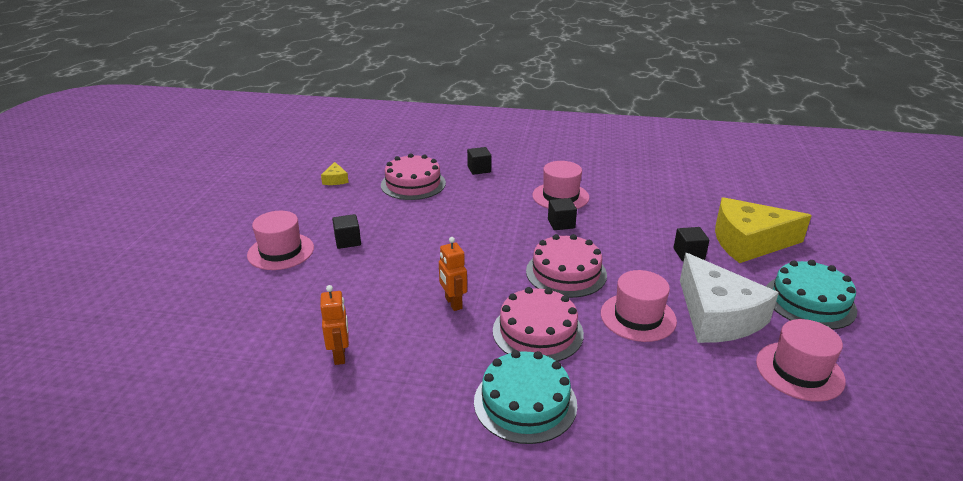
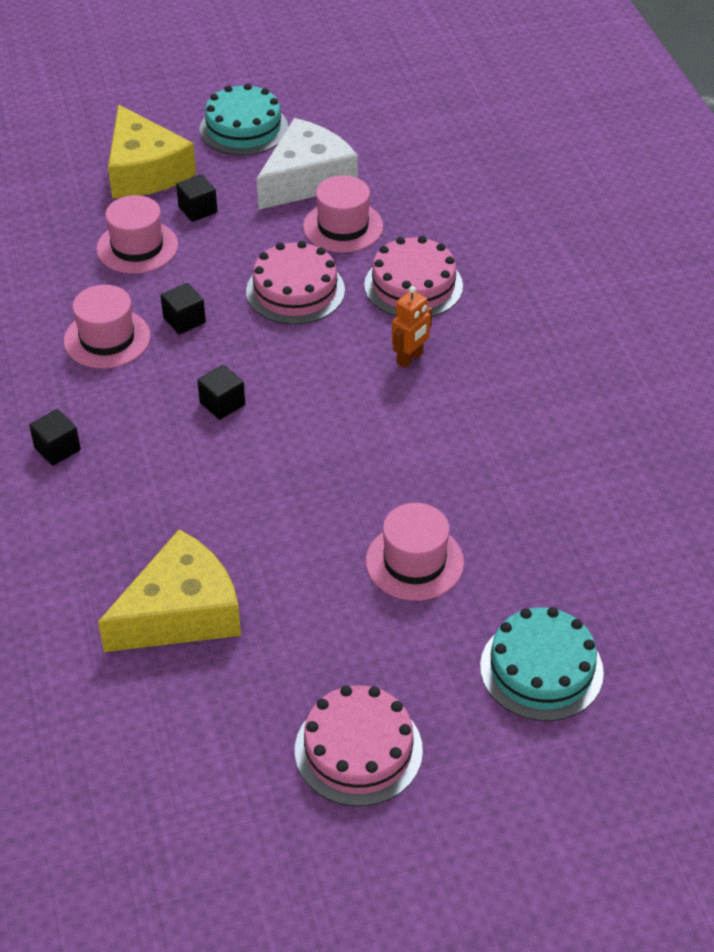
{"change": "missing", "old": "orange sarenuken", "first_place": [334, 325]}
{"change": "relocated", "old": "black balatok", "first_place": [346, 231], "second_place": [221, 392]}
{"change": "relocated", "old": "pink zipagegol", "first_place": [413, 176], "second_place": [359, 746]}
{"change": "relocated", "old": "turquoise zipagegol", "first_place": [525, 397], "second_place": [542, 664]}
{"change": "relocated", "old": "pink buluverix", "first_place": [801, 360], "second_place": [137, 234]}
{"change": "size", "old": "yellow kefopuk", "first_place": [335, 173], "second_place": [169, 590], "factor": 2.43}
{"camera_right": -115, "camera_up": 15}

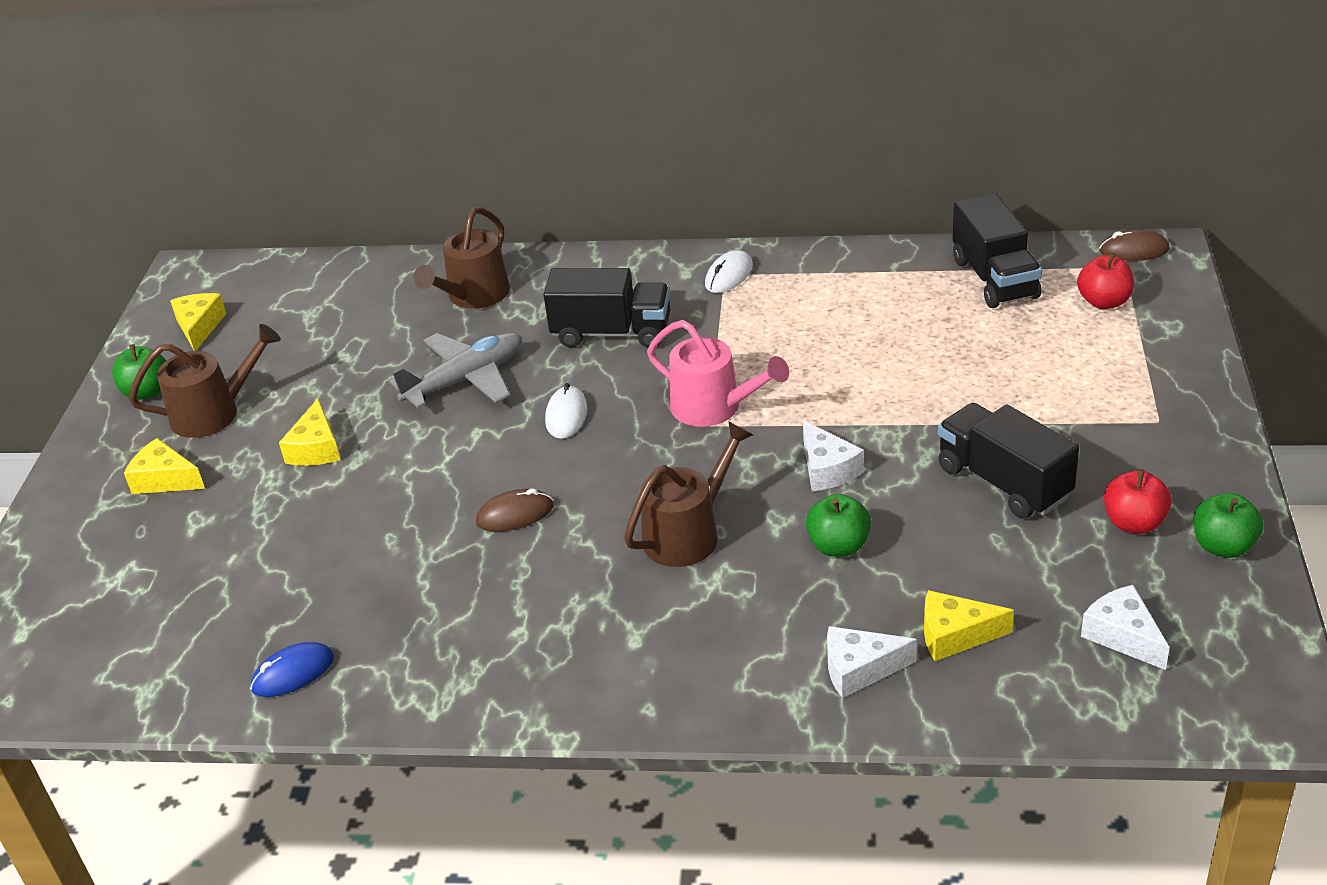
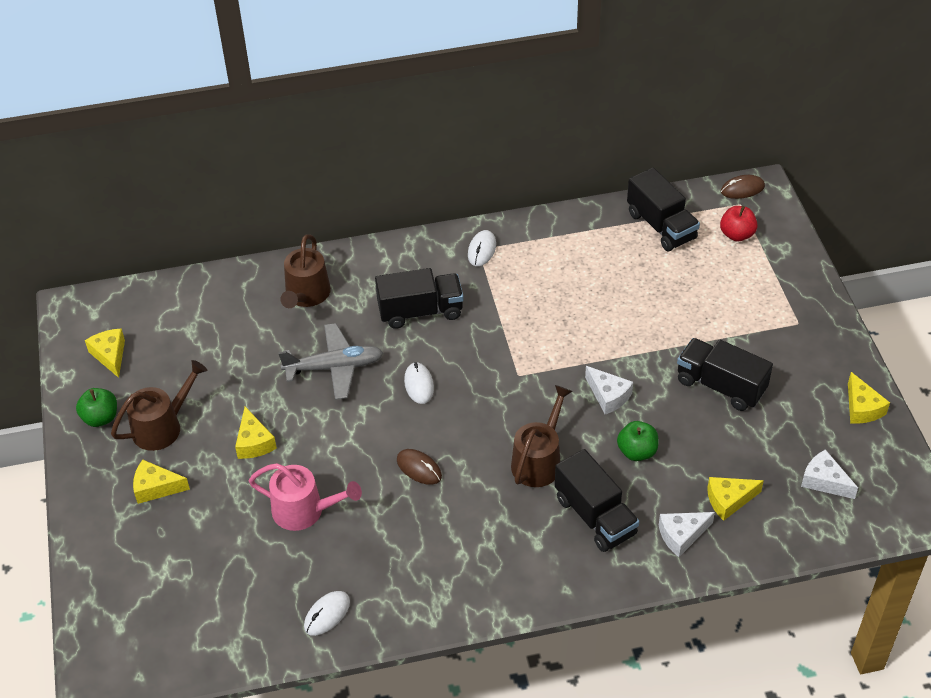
{"change": "missing", "old": "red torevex", "first_place": [1138, 501]}
{"change": "appeared", "new": "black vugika", "second_place": [597, 500]}
{"change": "relocated", "old": "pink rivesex", "first_place": [718, 373], "second_place": [305, 497]}
{"change": "exchanged", "old": "green torevex", "new": "yellow kefopuk", "first_place": [1228, 525], "second_place": [869, 398]}
{"change": "colour", "old": "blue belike", "new": "white belike", "first_place": [292, 669], "second_place": [327, 613]}
{"change": "spun", "old": "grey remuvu", "first_place": [455, 370], "second_place": [330, 361], "degrees": 45}
{"change": "spun", "old": "brown belike", "first_place": [514, 510], "second_place": [419, 467], "degrees": 75}
{"camera_right": -20, "camera_up": 10}

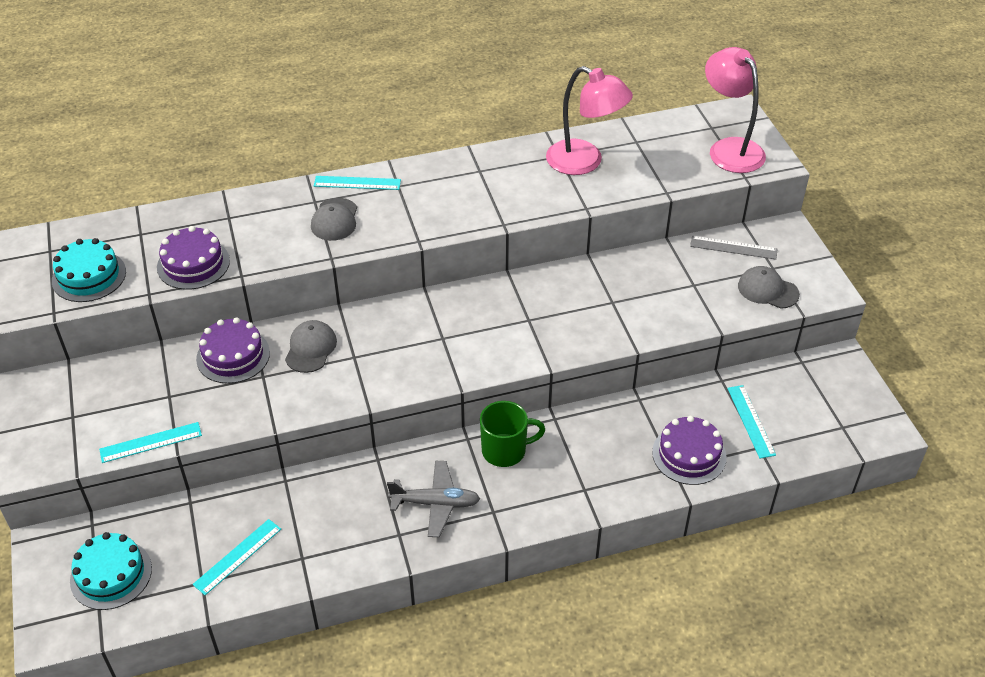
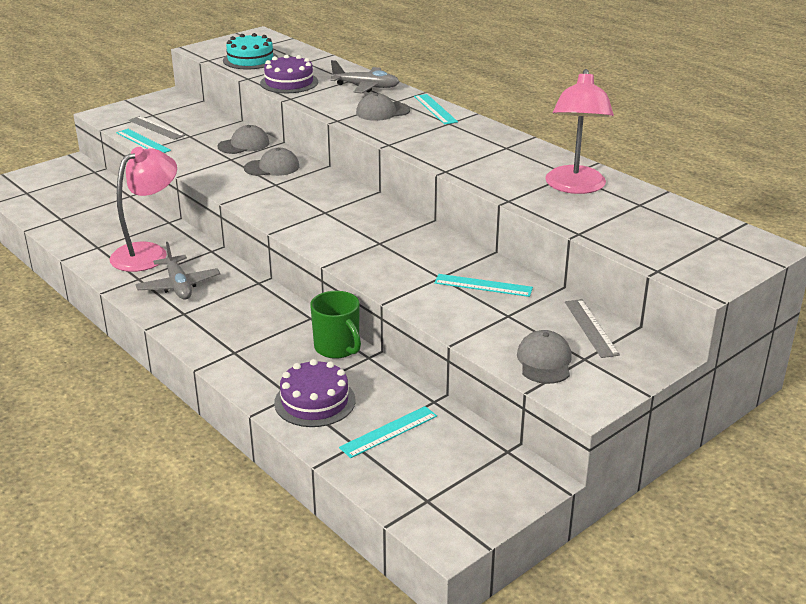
{"change": "missing", "old": "turquoise zipagegol", "first_place": [111, 571]}
{"change": "appeared", "new": "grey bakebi", "second_place": [157, 128]}
{"change": "appeared", "new": "grey remuvu", "second_place": [364, 76]}
{"change": "relocated", "old": "turquoise bakebi", "first_place": [237, 557], "second_place": [483, 285]}
{"change": "relocated", "old": "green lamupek", "first_place": [512, 434], "second_place": [335, 325]}
{"change": "relocated", "old": "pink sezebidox", "first_place": [735, 110], "second_place": [143, 209]}
{"change": "exchanged", "old": "purple zipagegol", "new": "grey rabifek", "first_place": [233, 350], "second_place": [243, 139]}
{"camera_right": 65, "camera_up": -15}

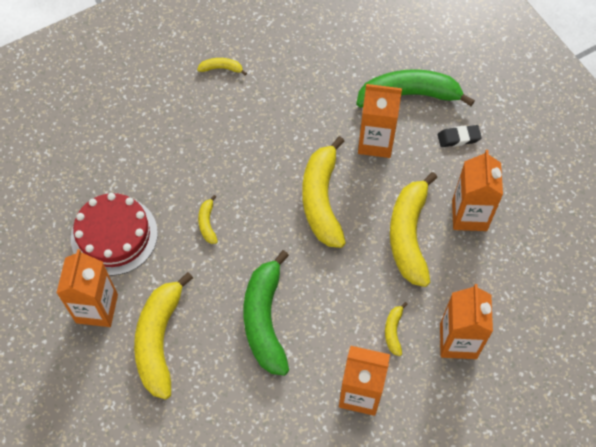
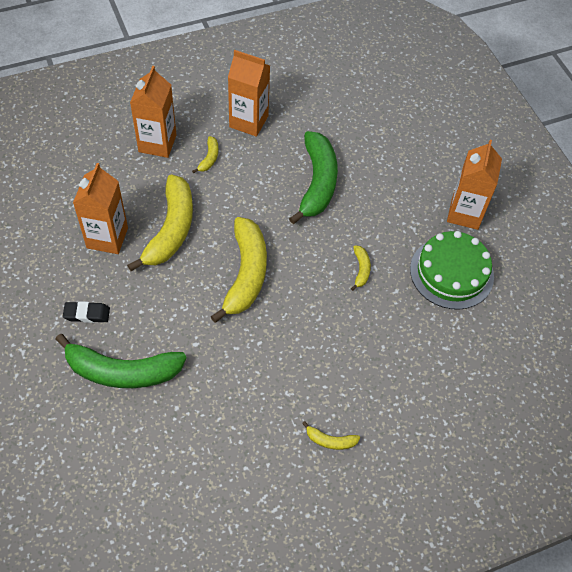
{"change": "missing", "old": "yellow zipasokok", "first_place": [163, 336]}
{"change": "missing", "old": "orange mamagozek", "first_place": [380, 121]}
{"change": "colour", "old": "red zipagegol", "new": "green zipagegol", "first_place": [114, 234], "second_place": [452, 270]}
{"camera_right": -175, "camera_up": -5}

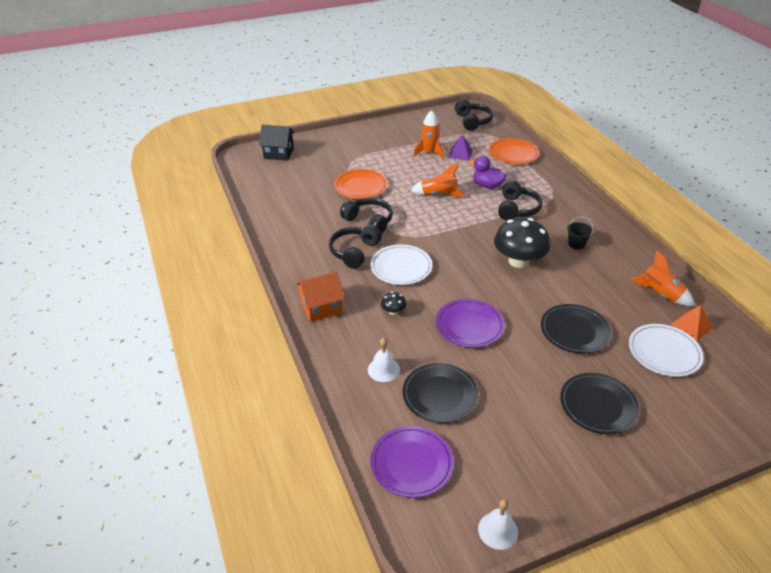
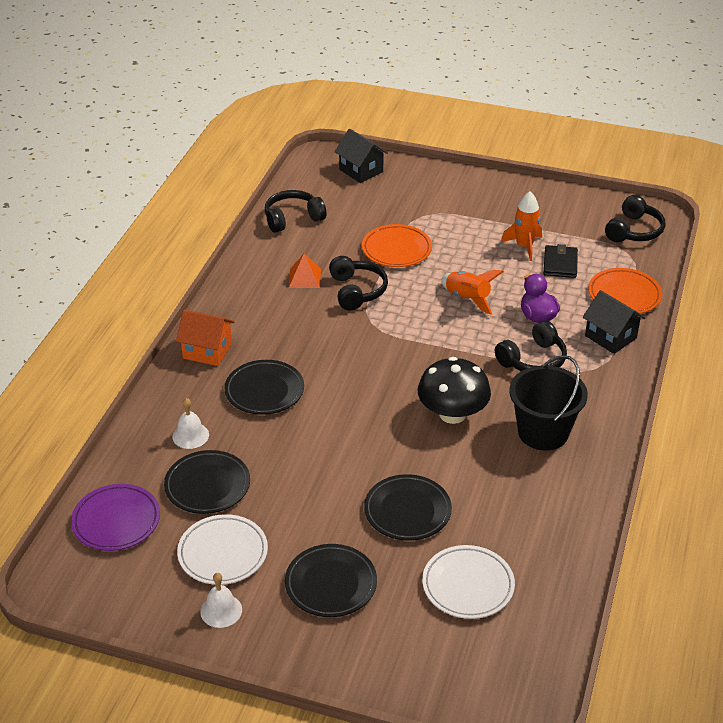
{"change": "missing", "old": "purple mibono", "first_place": [470, 323]}
{"change": "missing", "old": "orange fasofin", "first_place": [663, 278]}
{"change": "appeared", "new": "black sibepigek", "second_place": [614, 322]}
{"change": "relocated", "old": "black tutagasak", "first_place": [355, 247], "second_place": [296, 211]}
{"change": "relocated", "old": "white mibono", "first_place": [401, 264], "second_place": [222, 549]}
{"change": "relocated", "old": "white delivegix", "first_place": [498, 524], "second_place": [221, 600]}
{"change": "relocated", "old": "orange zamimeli", "first_place": [692, 323], "second_place": [305, 270]}
{"change": "exchanged", "old": "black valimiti", "new": "black mibono", "first_place": [394, 303], "second_place": [264, 387]}
{"change": "exchanged", "old": "purple zamimeli", "new": "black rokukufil", "first_place": [460, 148], "second_place": [561, 261]}
{"change": "size", "old": "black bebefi", "first_place": [580, 233], "second_place": [548, 403], "factor": 2.21}
{"camera_right": 40, "camera_up": 0}

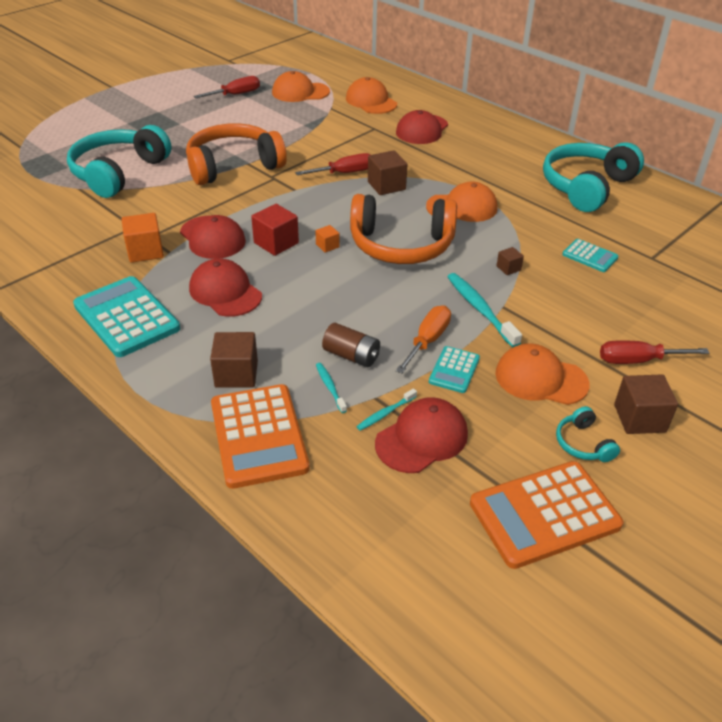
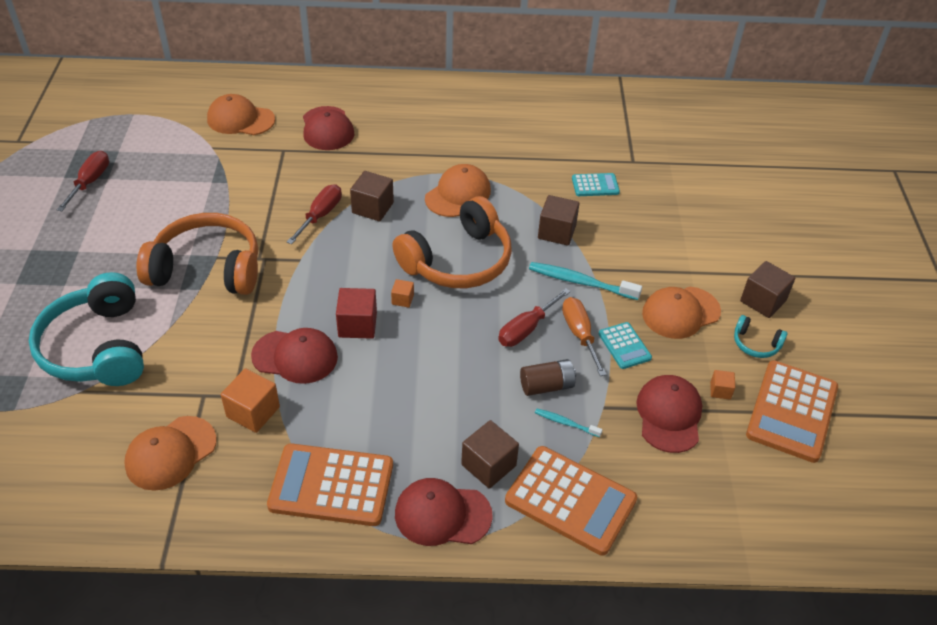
{"change": "missing", "old": "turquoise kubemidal", "first_place": [386, 409]}
{"change": "missing", "old": "turquoise tutagasak", "first_place": [593, 177]}
{"change": "appeared", "new": "orange balatok", "second_place": [722, 385]}
{"change": "relocated", "old": "red rabifek", "first_place": [225, 287], "second_place": [444, 512]}
{"change": "relocated", "old": "orange rabifek", "first_place": [301, 86], "second_place": [170, 453]}
{"change": "relocated", "old": "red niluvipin", "first_place": [654, 352], "second_place": [534, 317]}
{"change": "colour", "old": "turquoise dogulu", "new": "orange dogulu", "first_place": [126, 316], "second_place": [330, 484]}
{"change": "spun", "old": "orange tutagasak", "first_place": [236, 154], "second_place": [197, 254], "degrees": 75}
{"change": "size", "old": "brown balatok", "first_place": [510, 261], "second_place": [559, 220], "factor": 1.87}
{"camera_right": -45, "camera_up": 5}

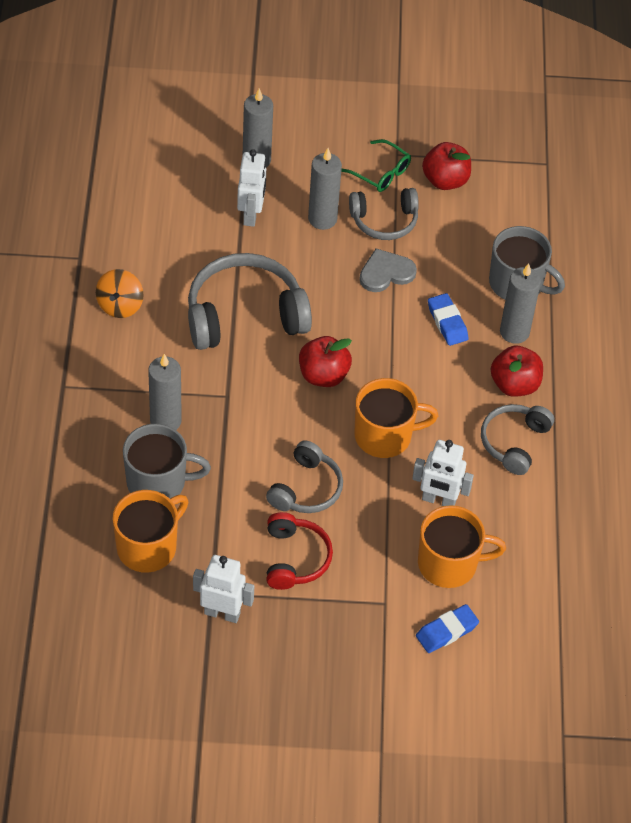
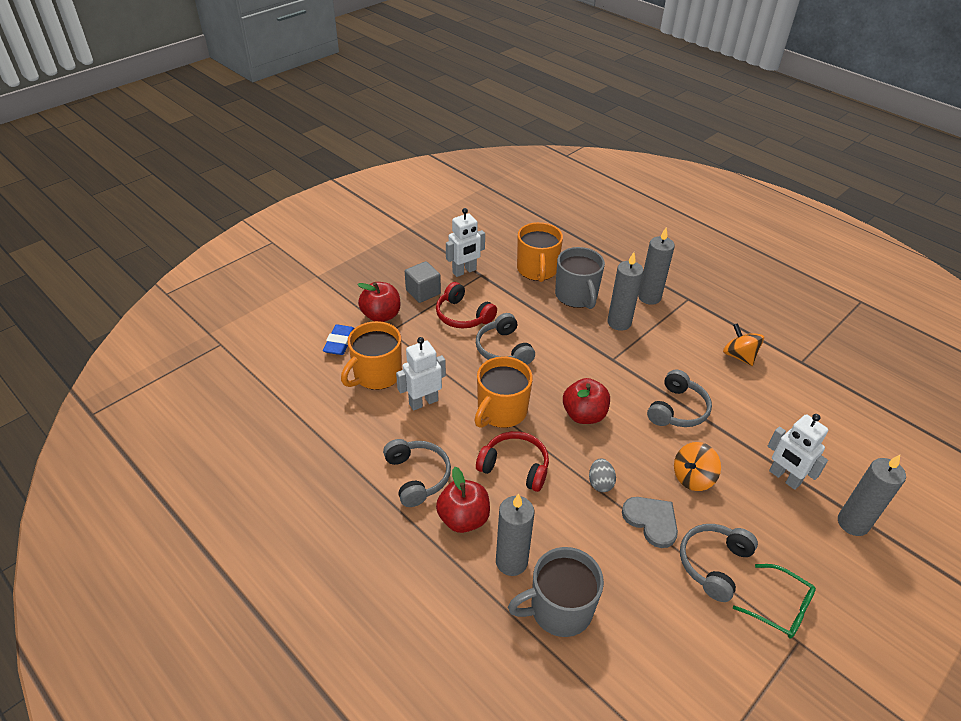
{"change": "missing", "old": "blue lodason", "first_place": [448, 319]}
{"change": "appeared", "new": "grey balatok", "second_place": [423, 282]}
{"change": "appeared", "new": "red tutagasak", "second_place": [512, 461]}
{"change": "appeared", "new": "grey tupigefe", "second_place": [602, 475]}
{"change": "appeared", "new": "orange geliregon", "second_place": [697, 466]}
{"change": "relocated", "old": "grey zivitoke", "first_place": [325, 189], "second_place": [656, 266]}
{"change": "relocated", "old": "red torevex", "first_place": [446, 166], "second_place": [378, 302]}
{"change": "spun", "old": "grey lamupek", "first_place": [167, 461], "second_place": [580, 278], "degrees": -60}
{"change": "spun", "old": "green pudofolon", "first_place": [376, 165], "second_place": [774, 601], "degrees": -135}
{"change": "spun", "old": "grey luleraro", "first_place": [388, 270], "second_place": [650, 522], "degrees": -60}
{"change": "size", "old": "grey tutagasak", "first_place": [250, 301], "second_place": [679, 398], "factor": 0.59}
{"camera_right": 135, "camera_up": -10}

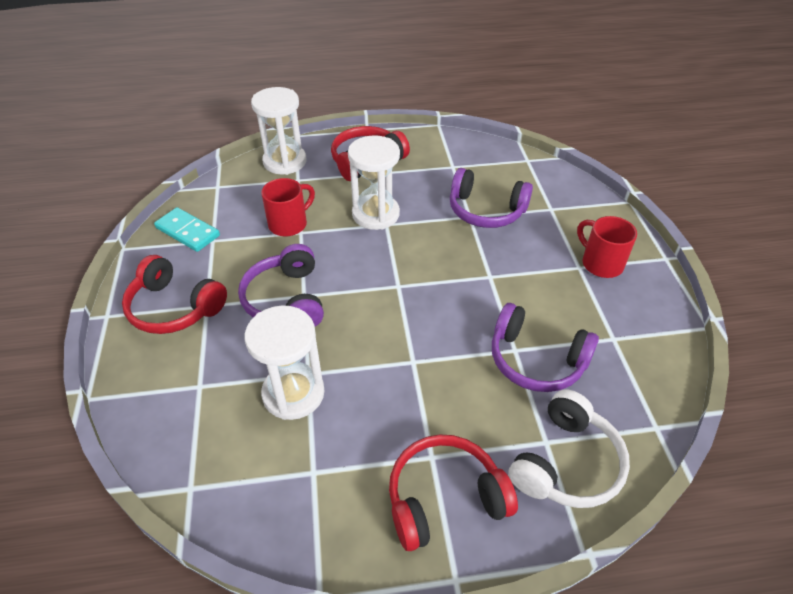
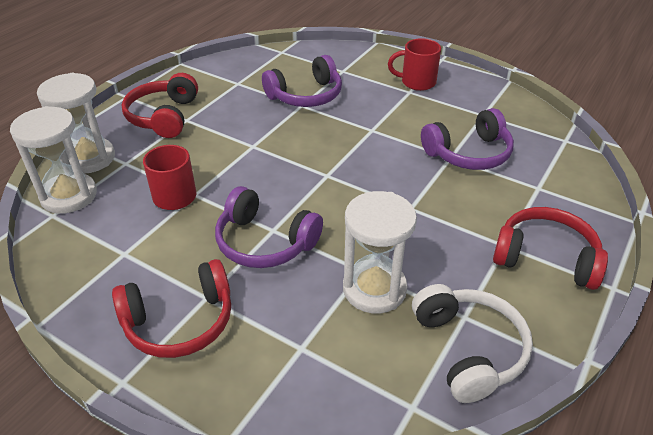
{"change": "missing", "old": "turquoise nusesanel", "first_place": [187, 229]}
{"change": "relocated", "old": "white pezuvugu", "first_place": [374, 182], "second_place": [53, 160]}
{"change": "relocated", "old": "white tutagasak", "first_place": [569, 448], "second_place": [472, 343]}
{"change": "spun", "old": "red tutagasak", "first_place": [453, 492], "second_place": [550, 248], "degrees": 90}
{"camera_right": -50, "camera_up": -5}

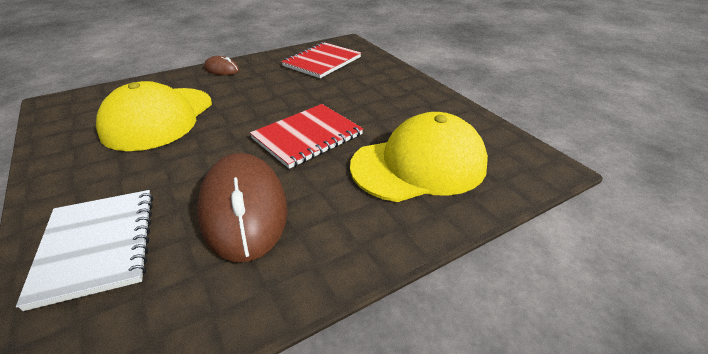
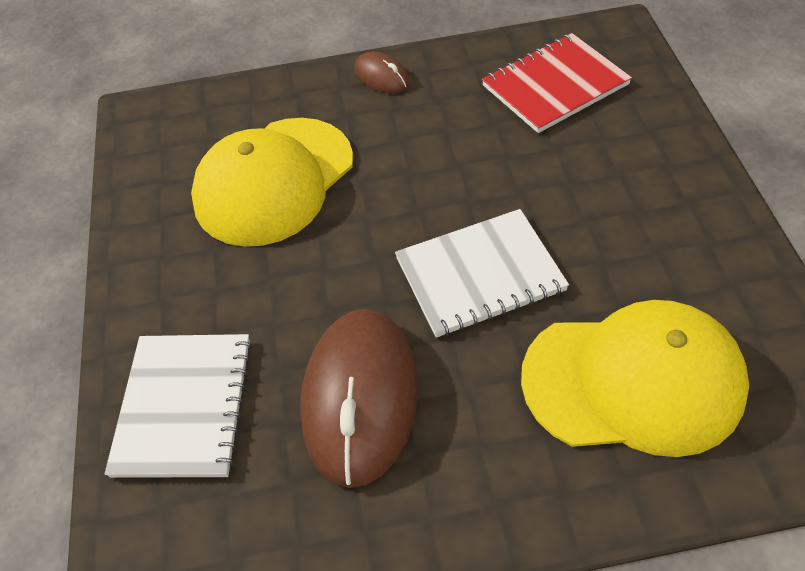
{"change": "colour", "old": "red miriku", "new": "white miriku", "first_place": [306, 136], "second_place": [482, 273]}
{"camera_right": 25, "camera_up": 15}

